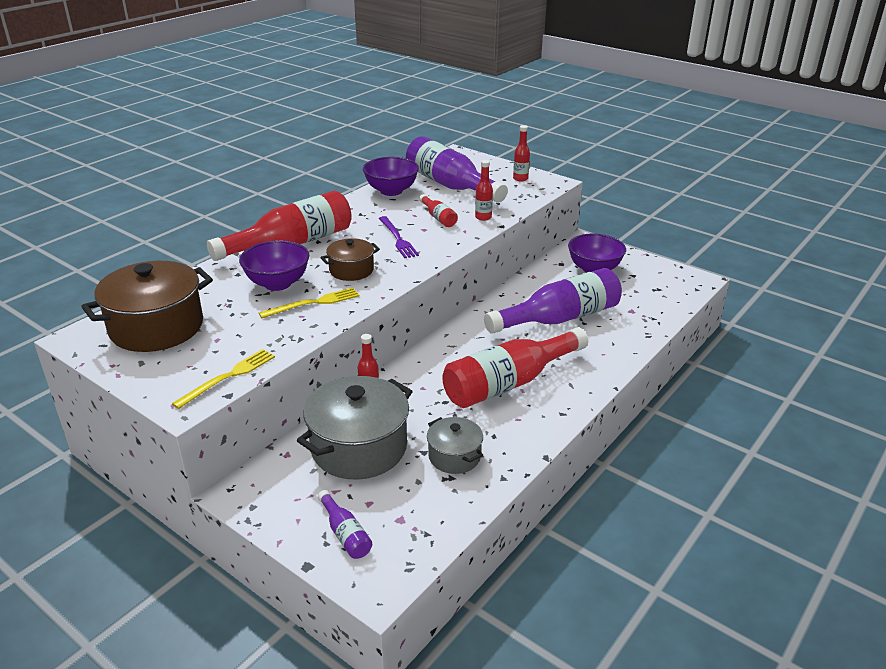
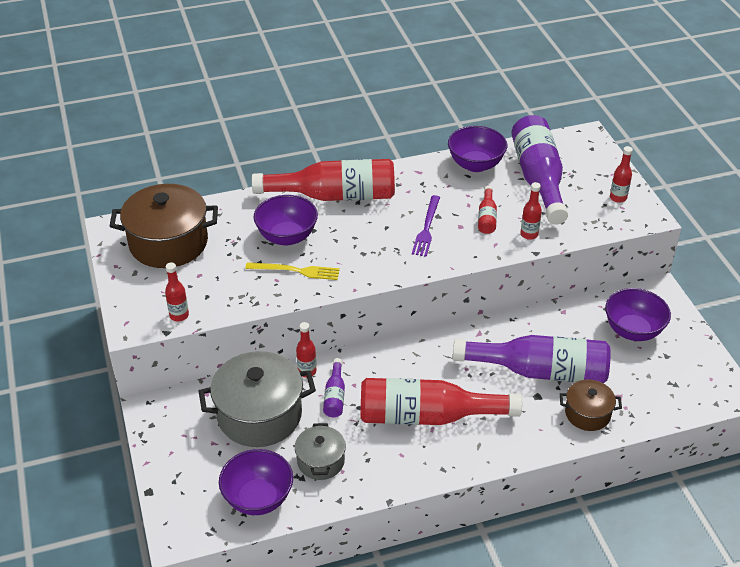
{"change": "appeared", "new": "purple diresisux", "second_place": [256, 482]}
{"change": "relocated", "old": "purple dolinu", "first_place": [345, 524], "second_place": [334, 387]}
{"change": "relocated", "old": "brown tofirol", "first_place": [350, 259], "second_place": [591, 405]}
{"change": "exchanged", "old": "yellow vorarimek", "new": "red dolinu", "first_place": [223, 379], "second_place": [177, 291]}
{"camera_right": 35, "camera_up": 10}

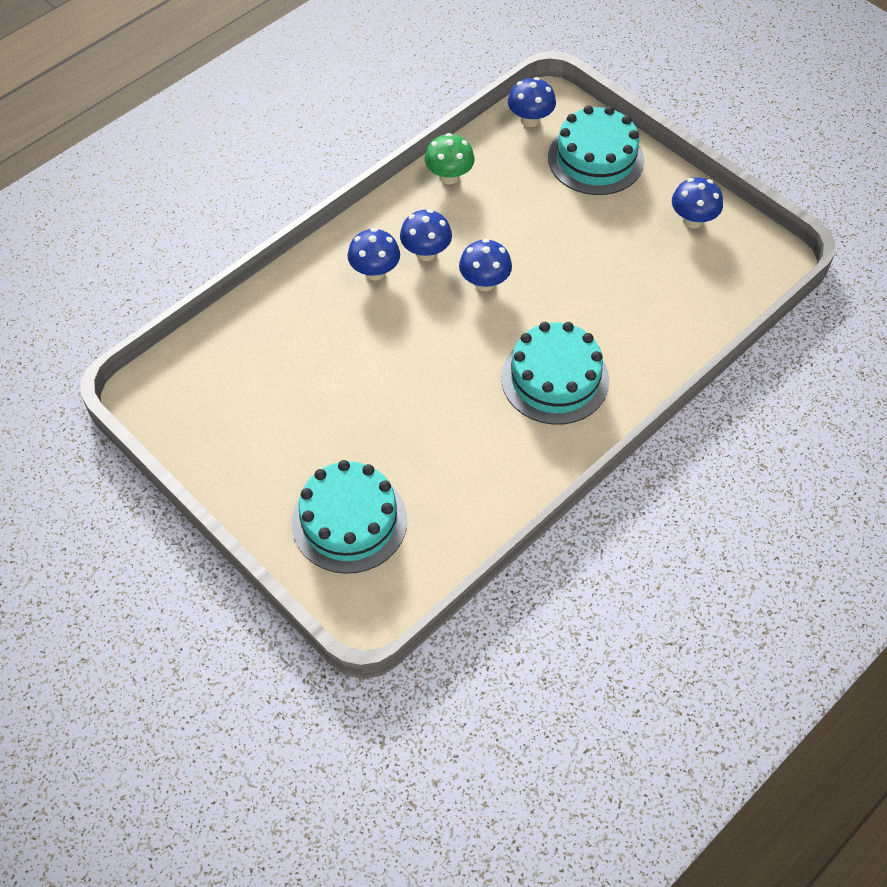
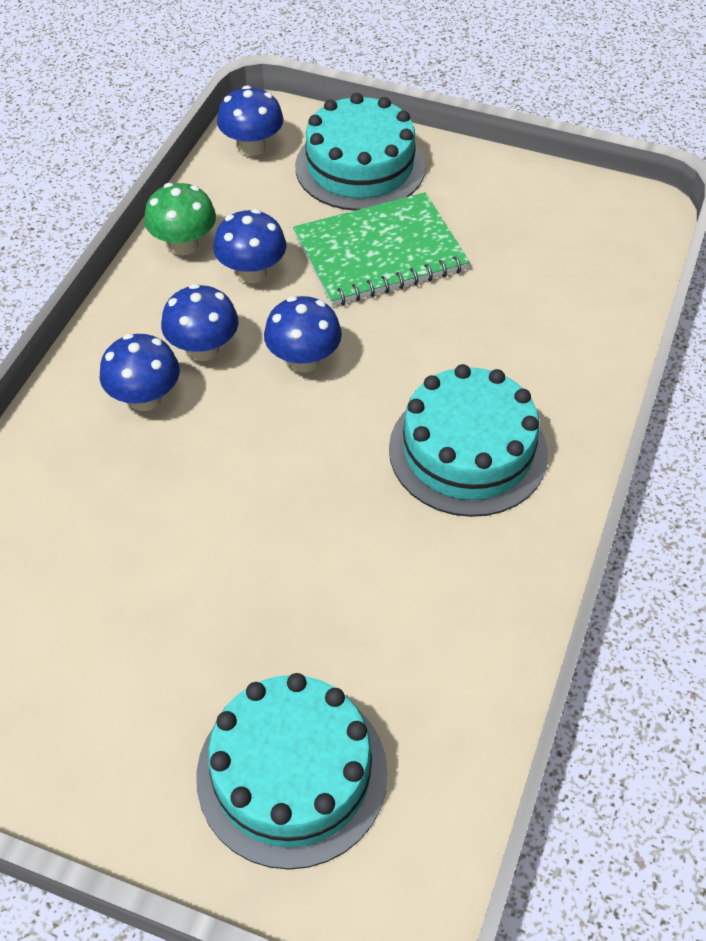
{"change": "appeared", "new": "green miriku", "second_place": [381, 249]}
{"change": "relocated", "old": "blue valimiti", "first_place": [697, 202], "second_place": [249, 246]}
{"camera_right": -25, "camera_up": -5}

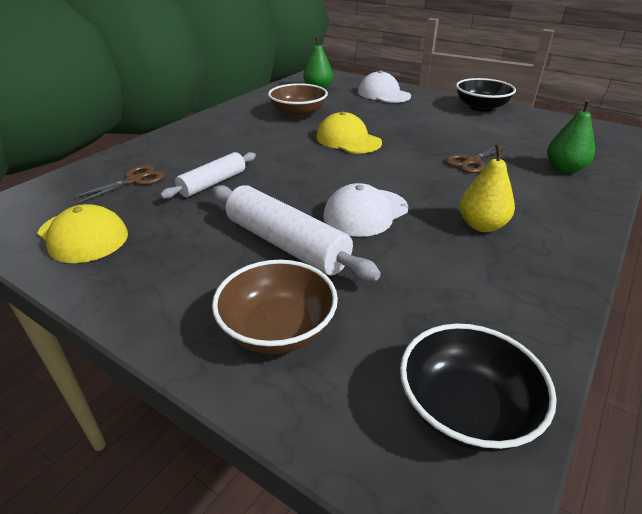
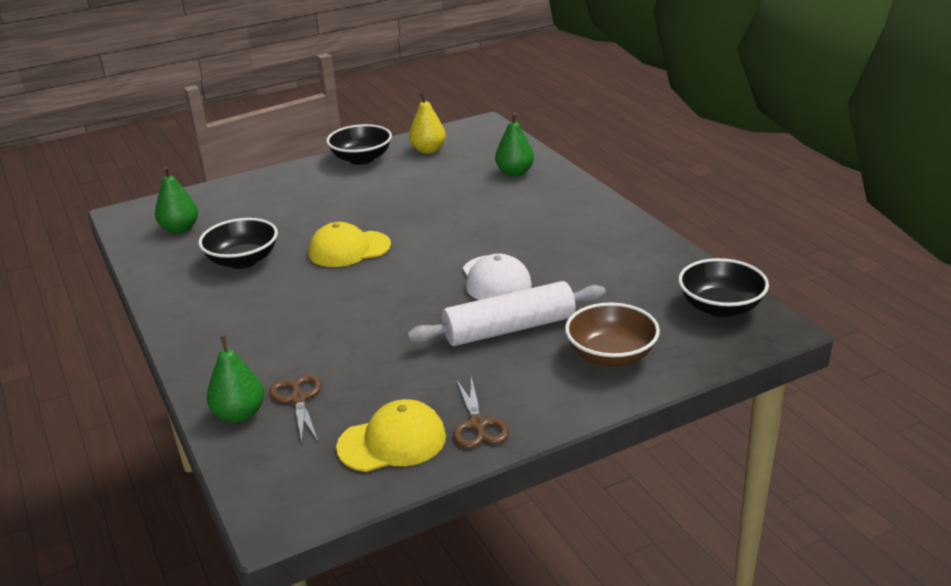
{"change": "missing", "old": "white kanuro", "first_place": [208, 175]}
{"change": "missing", "old": "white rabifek", "first_place": [384, 87]}
{"change": "appeared", "new": "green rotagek", "second_place": [235, 379]}
{"change": "relocated", "old": "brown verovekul", "first_place": [477, 160], "second_place": [481, 412]}
{"change": "relocated", "old": "yellow rotagek", "first_place": [487, 188], "second_place": [427, 123]}
{"change": "colour", "old": "brown diresisux", "new": "black diresisux", "first_place": [298, 100], "second_place": [238, 243]}
{"camera_right": -60, "camera_up": -5}

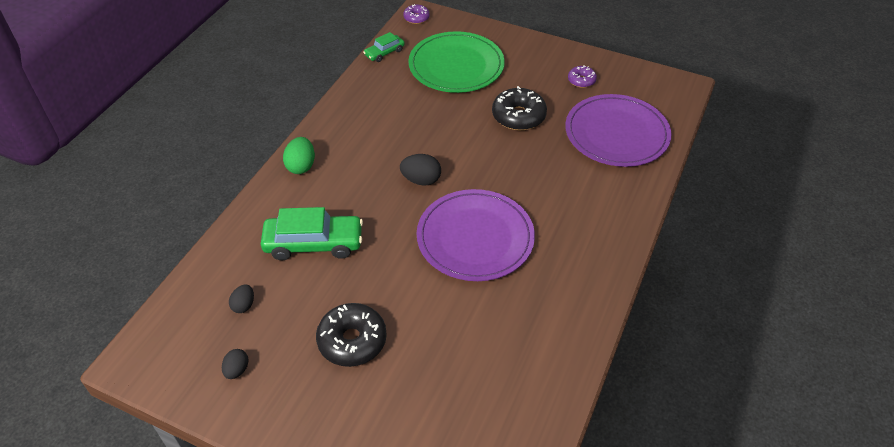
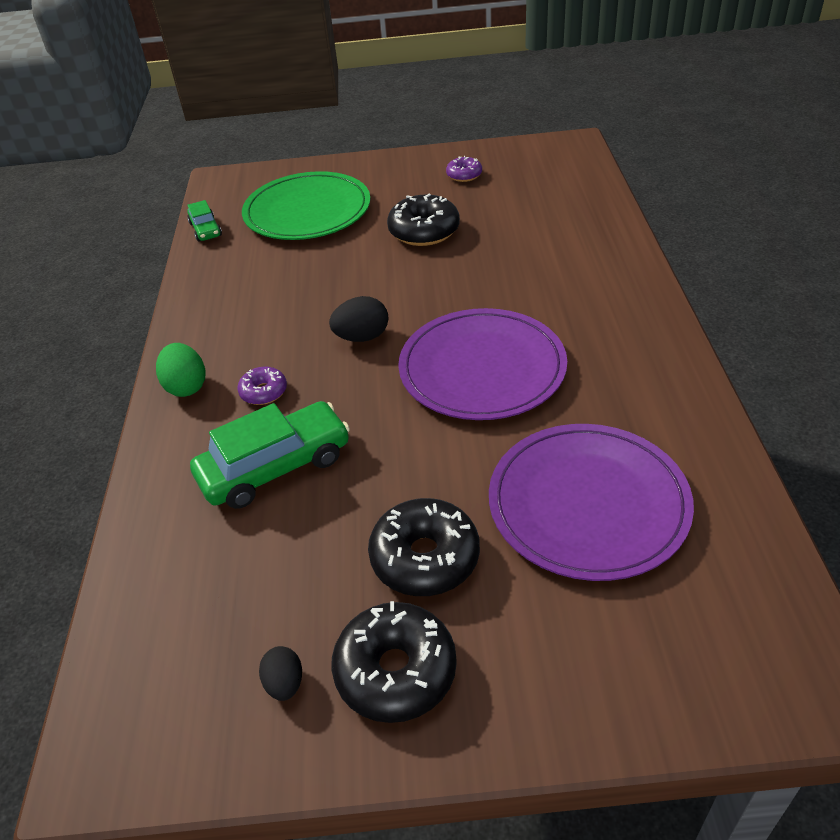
{"change": "missing", "old": "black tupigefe", "first_place": [241, 299]}
{"change": "appeared", "new": "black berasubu", "second_place": [394, 662]}
{"change": "relocated", "old": "purple berasubu", "first_place": [416, 14], "second_place": [262, 386]}
{"change": "relocated", "old": "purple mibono", "first_place": [618, 130], "second_place": [591, 502]}
{"change": "spun", "old": "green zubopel", "first_place": [384, 47], "second_place": [204, 221], "degrees": -45}
{"camera_right": -25, "camera_up": -5}

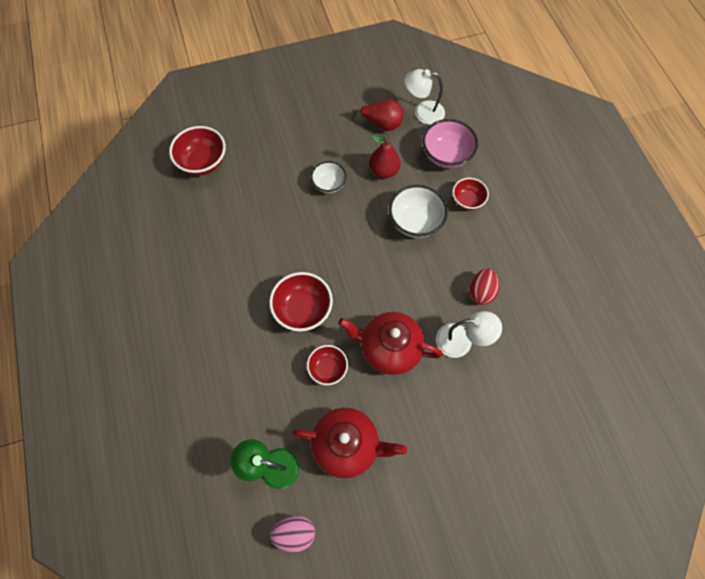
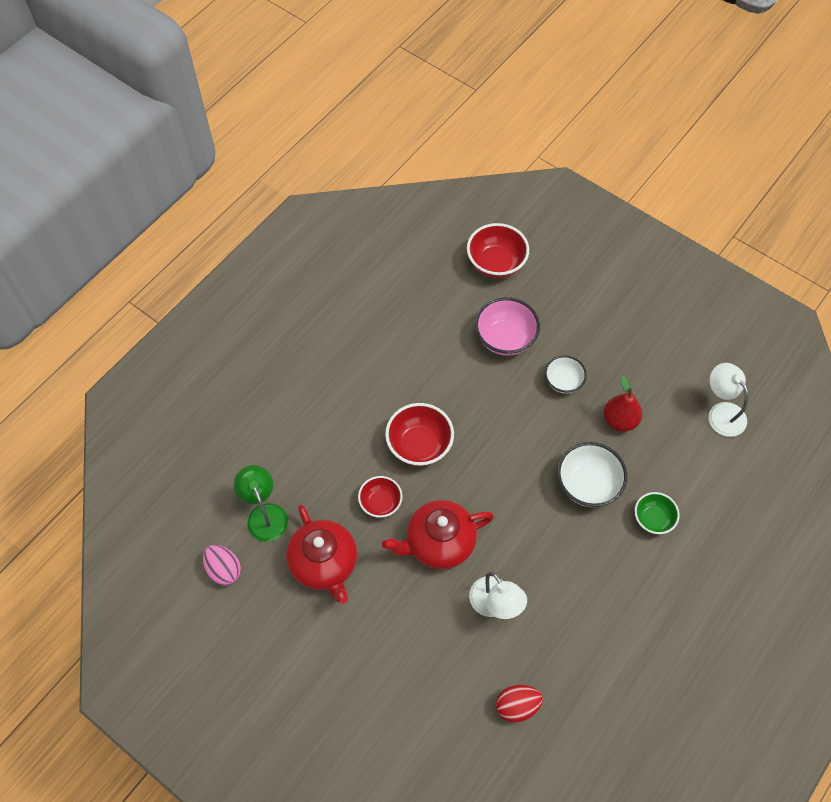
{"change": "missing", "old": "red rotagek", "first_place": [377, 115]}
{"change": "relocated", "old": "pink diresisux", "first_place": [450, 143], "second_place": [507, 326]}
{"change": "relocated", "old": "red tupigefe", "first_place": [484, 287], "second_place": [519, 704]}
{"change": "colour", "old": "red diresisux", "new": "green diresisux", "first_place": [470, 194], "second_place": [657, 513]}
{"change": "spun", "old": "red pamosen", "first_place": [390, 343], "second_place": [438, 534], "degrees": -90}
{"camera_right": 55, "camera_up": -5}

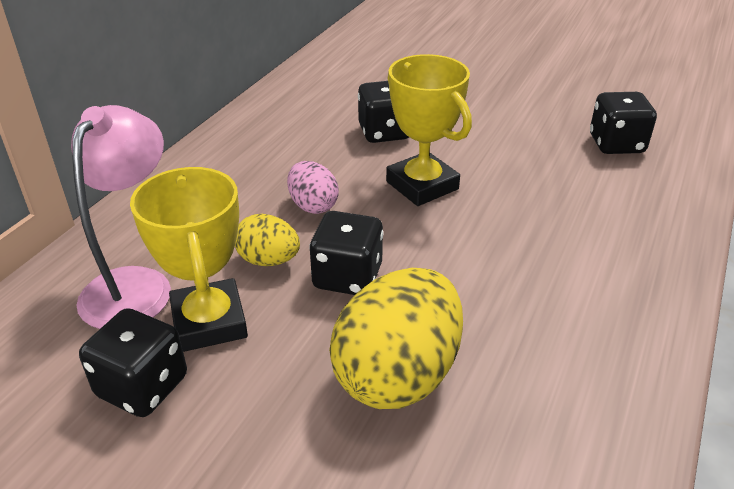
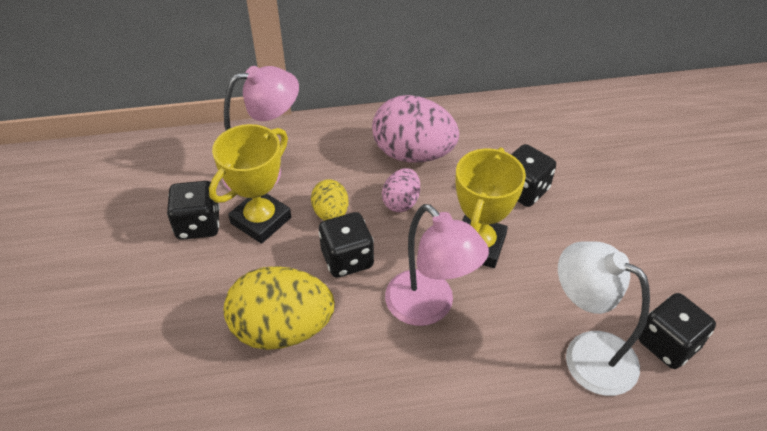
{"change": "appeared", "new": "pink tupigefe", "second_place": [415, 128]}
{"change": "appeared", "new": "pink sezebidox", "second_place": [437, 265]}
{"change": "appeared", "new": "white sezebidox", "second_place": [604, 318]}
{"camera_right": 55, "camera_up": 10}

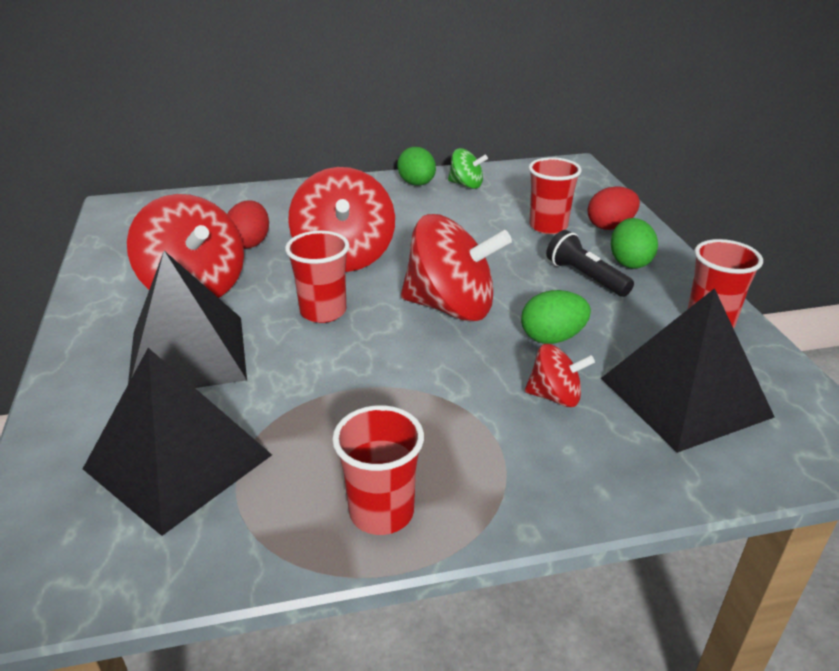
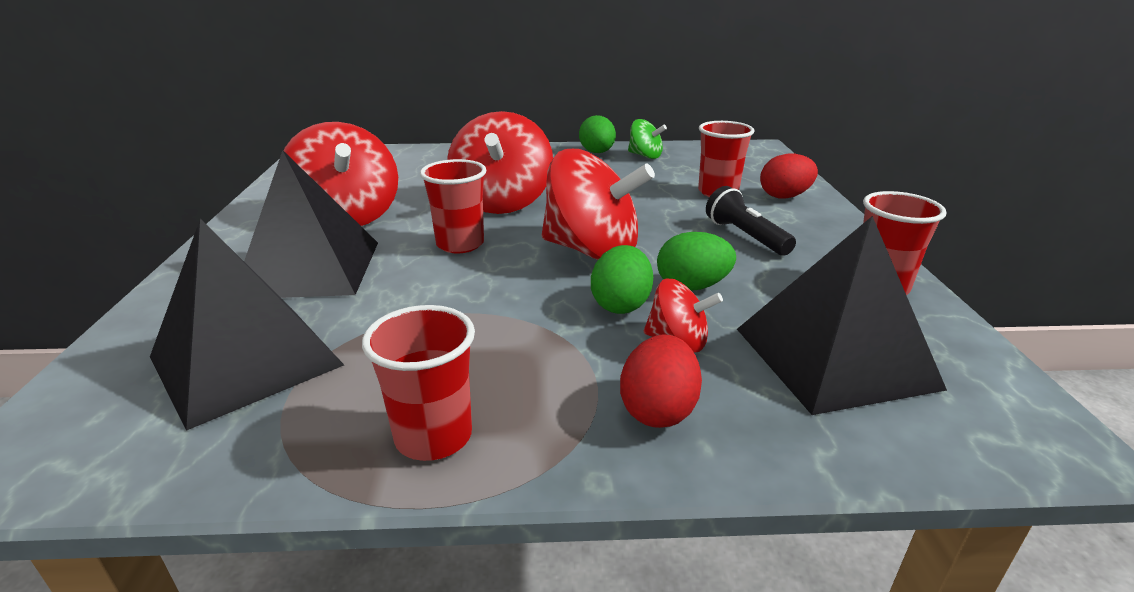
{"change": "relocated", "old": "red tupigefe", "first_place": [248, 224], "second_place": [661, 381]}
{"change": "relocated", "old": "green tupigefe", "first_place": [634, 243], "second_place": [622, 279]}
{"camera_right": 10, "camera_up": -5}

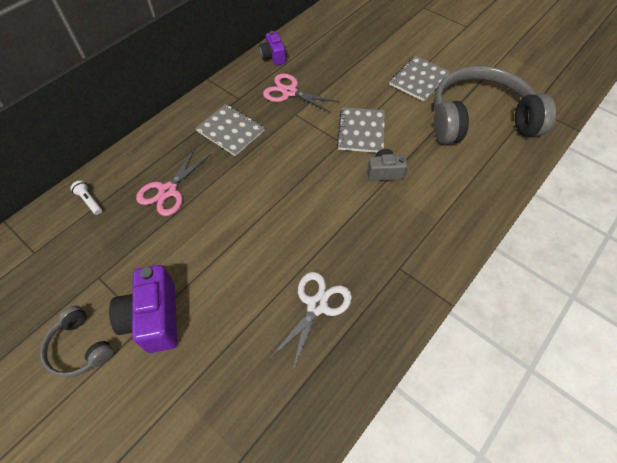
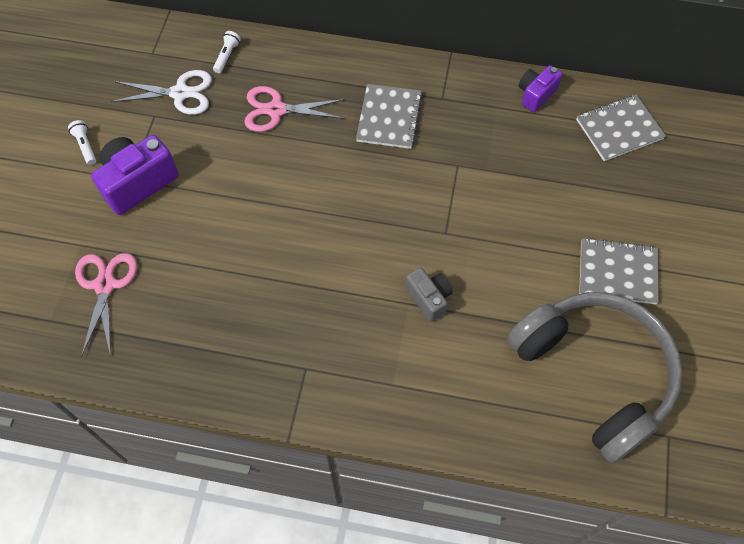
{"change": "relocated", "old": "pink verovekul", "first_place": [301, 93], "second_place": [106, 305]}
{"change": "relocated", "old": "white verovekul", "first_place": [311, 322], "second_place": [161, 92]}
{"change": "relocated", "old": "grey miriku", "first_place": [361, 130], "second_place": [621, 128]}
{"change": "exchanged", "old": "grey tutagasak", "new": "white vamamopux", "first_place": [77, 341], "second_place": [82, 142]}
{"camera_right": 60, "camera_up": 5}

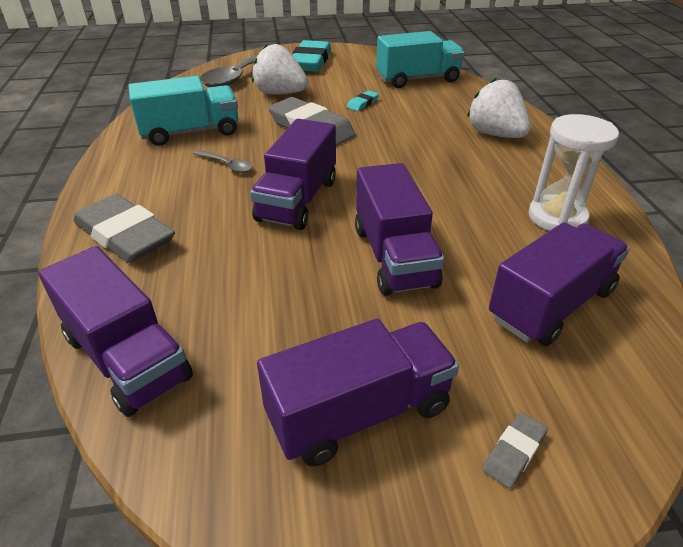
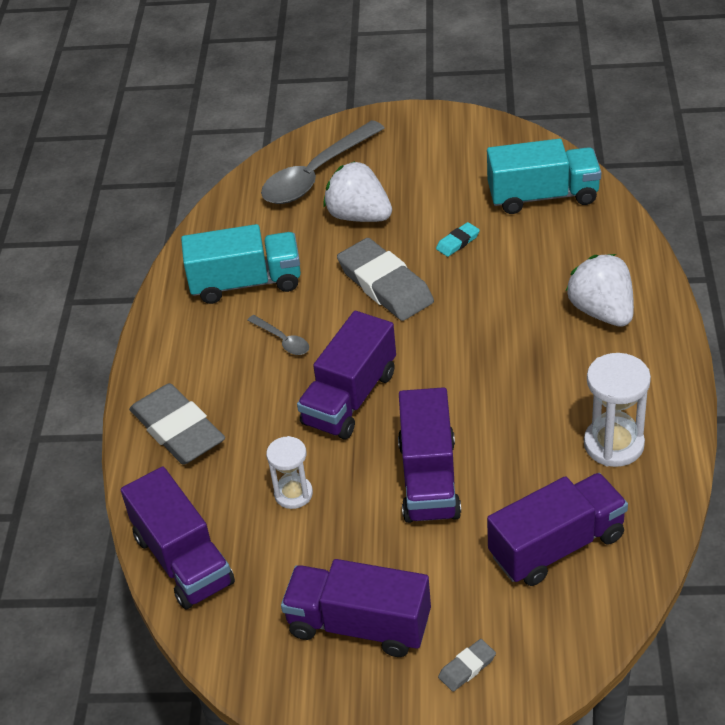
{"change": "missing", "old": "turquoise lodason", "first_place": [311, 56]}
{"change": "appeared", "new": "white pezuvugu", "second_place": [289, 472]}
{"change": "spun", "old": "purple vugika", "first_place": [358, 392], "second_place": [356, 608], "degrees": -150}
{"camera_right": 15, "camera_up": 5}

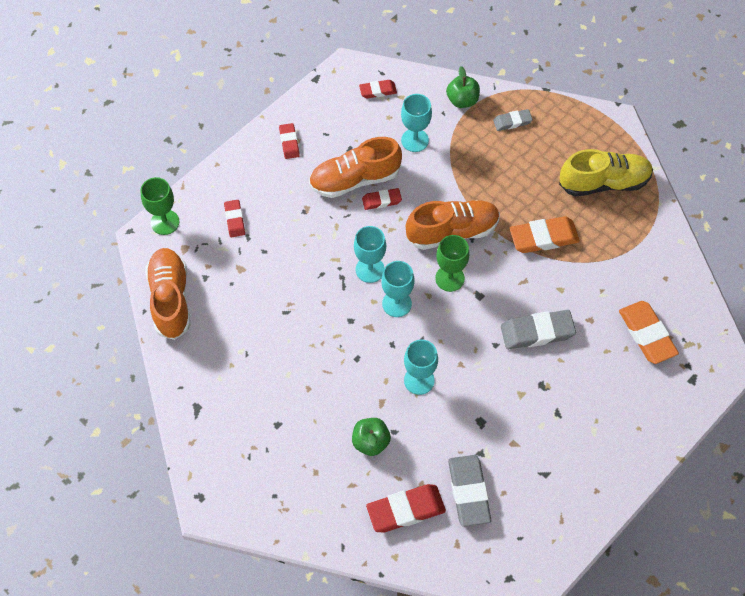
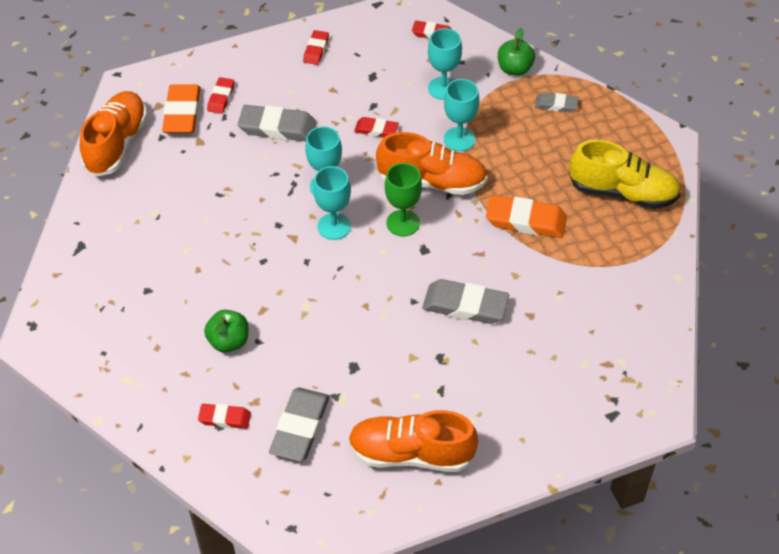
{"change": "missing", "old": "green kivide", "first_place": [160, 206]}
{"change": "appeared", "new": "grey lodason", "second_place": [277, 123]}
{"change": "relocated", "old": "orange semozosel", "first_place": [355, 167], "second_place": [413, 441]}
{"change": "relocated", "old": "turquoise kivide", "first_place": [421, 367], "second_place": [461, 115]}
{"change": "relocated", "old": "orange lodason", "first_place": [649, 332], "second_place": [181, 108]}
{"change": "size", "old": "red lodason", "first_place": [406, 508], "second_place": [224, 416], "factor": 0.57}
{"camera_right": 25, "camera_up": -10}

